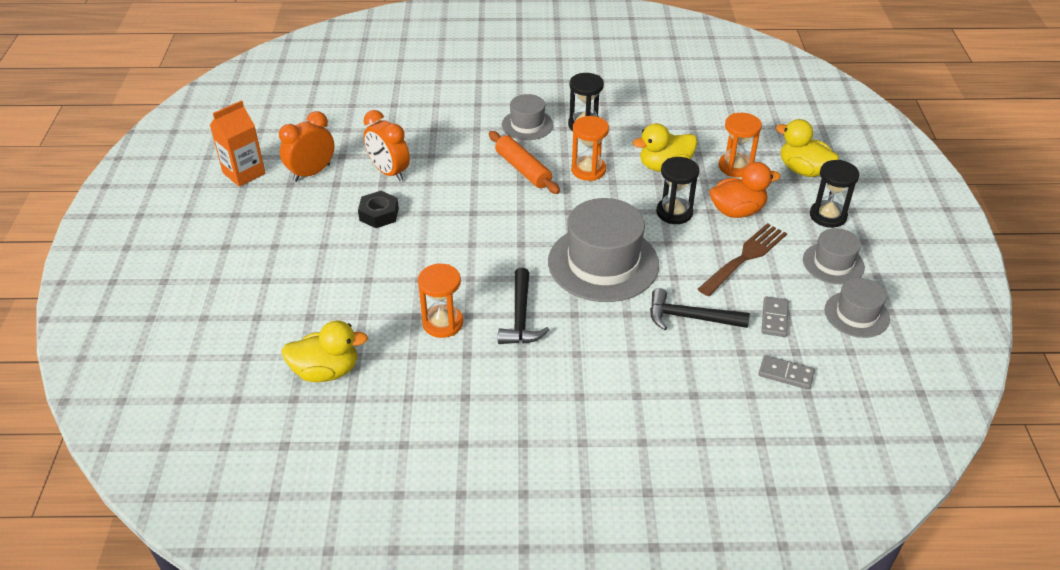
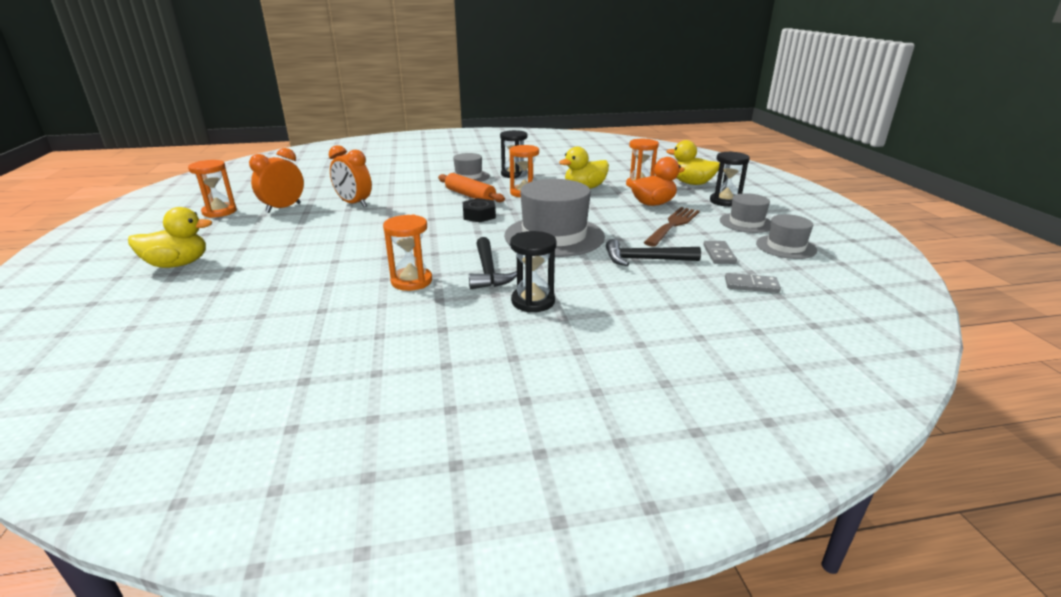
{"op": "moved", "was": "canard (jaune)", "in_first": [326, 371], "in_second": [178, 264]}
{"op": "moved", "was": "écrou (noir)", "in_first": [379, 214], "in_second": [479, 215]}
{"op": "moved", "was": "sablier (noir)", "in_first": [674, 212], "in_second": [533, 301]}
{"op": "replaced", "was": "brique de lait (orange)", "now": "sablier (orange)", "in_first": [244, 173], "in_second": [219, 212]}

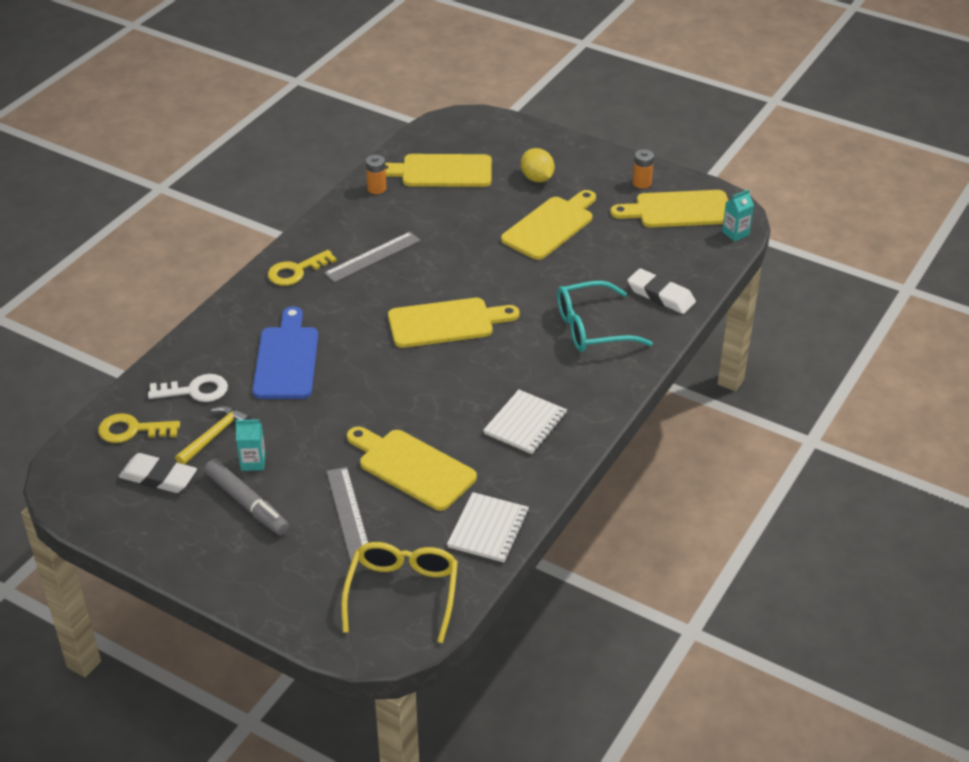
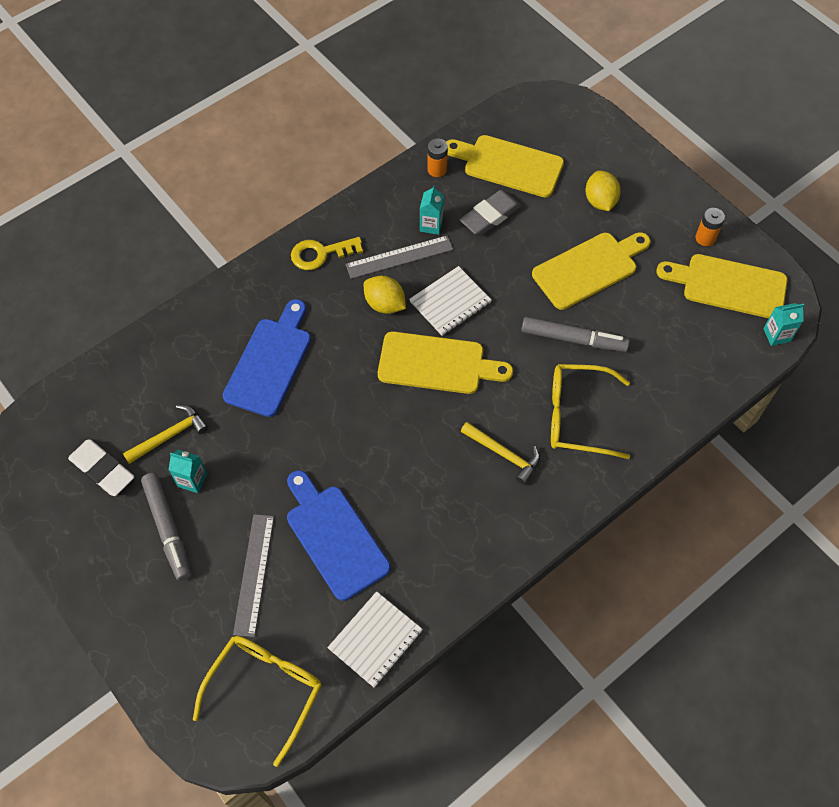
{"op": "removed", "was": "clé (jaune)", "in_first": [132, 430]}
{"op": "removed", "was": "clé (blanc)", "in_first": [195, 390]}
{"op": "removed", "was": "gomme (blanc)", "in_first": [661, 295]}
{"op": "added", "now": "citron (jaune)", "in_second": [385, 304]}
{"op": "added", "now": "brique de lait (turquoise)", "in_second": [431, 225]}
{"op": "added", "now": "gomme (gris)", "in_second": [490, 216]}
{"op": "added", "now": "marteau (jaune)", "in_second": [504, 454]}
{"op": "added", "now": "feutre (gris)", "in_second": [573, 339]}
{"op": "moved", "was": "carnet (blanc)", "in_first": [525, 424], "in_second": [450, 302]}
{"op": "recoloured", "was": "planche à découper (jaune)", "now": "planche à découper (bleu)", "in_first": [412, 467], "in_second": [334, 537]}
{"op": "recoloured", "was": "lunettes (turquoise)", "now": "lunettes (jaune)", "in_first": [592, 328], "in_second": [577, 416]}

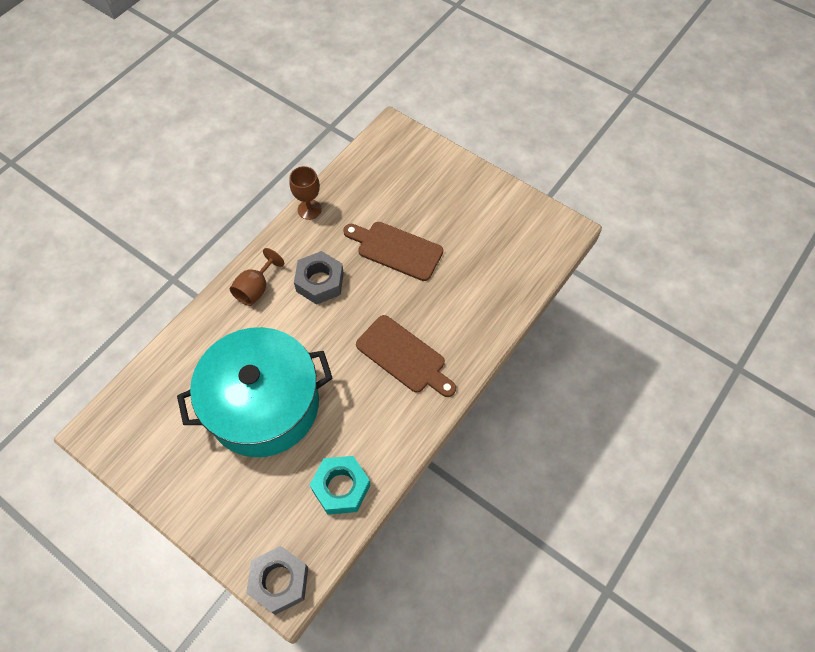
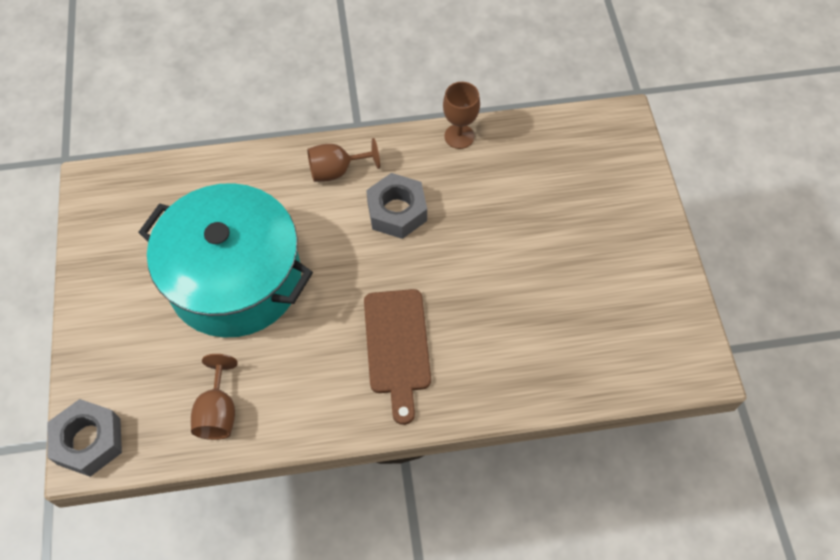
{"op": "removed", "was": "planche à découper (marron)", "in_first": [396, 249]}
{"op": "replaced", "was": "écrou (turquoise)", "now": "verre à pied (marron)", "in_first": [341, 487], "in_second": [218, 412]}

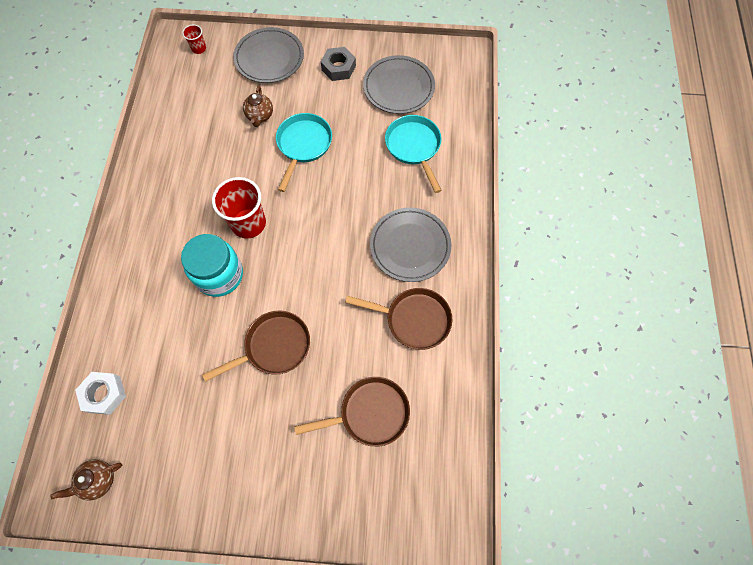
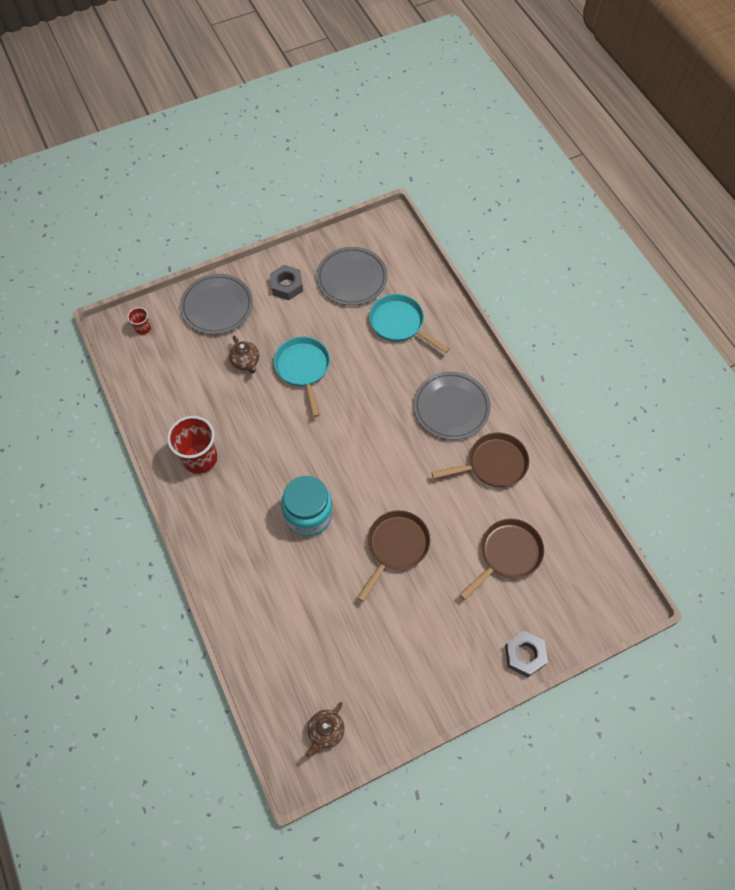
{"op": "removed", "was": "écrou (blanc)", "in_first": [104, 394]}
{"op": "added", "now": "écrou (gris)", "in_second": [524, 655]}
{"op": "moved", "was": "gobelet (rouge)", "in_first": [248, 223], "in_second": [200, 458]}

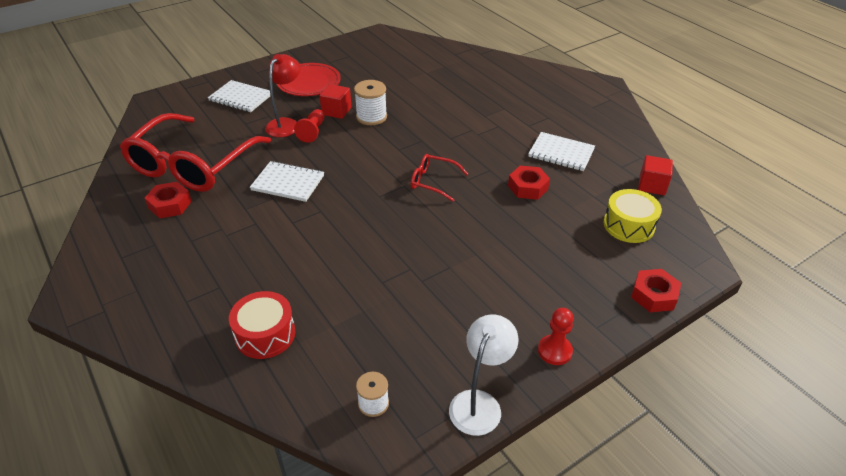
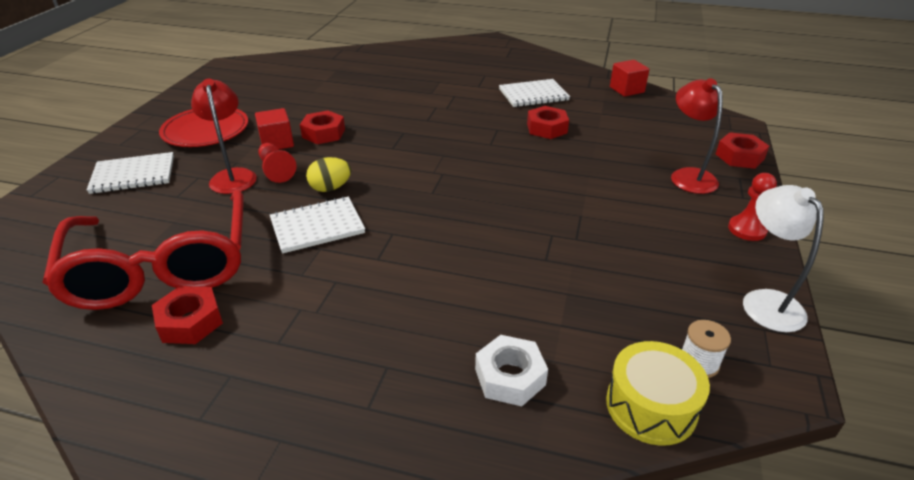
{"op": "removed", "was": "lunettes (rouge)", "in_first": [433, 182]}
{"op": "added", "now": "œuf (jaune)", "in_second": [330, 188]}
{"op": "added", "now": "lampe (rouge)", "in_second": [688, 176]}
{"op": "moved", "was": "tambour (jaune)", "in_first": [629, 225], "in_second": [651, 406]}
{"op": "replaced", "was": "tambour (rouge)", "now": "écrou (blanc)", "in_first": [265, 334], "in_second": [510, 377]}
{"op": "replaced", "was": "bobine (blanc)", "now": "écrou (rouge)", "in_first": [371, 117], "in_second": [323, 133]}

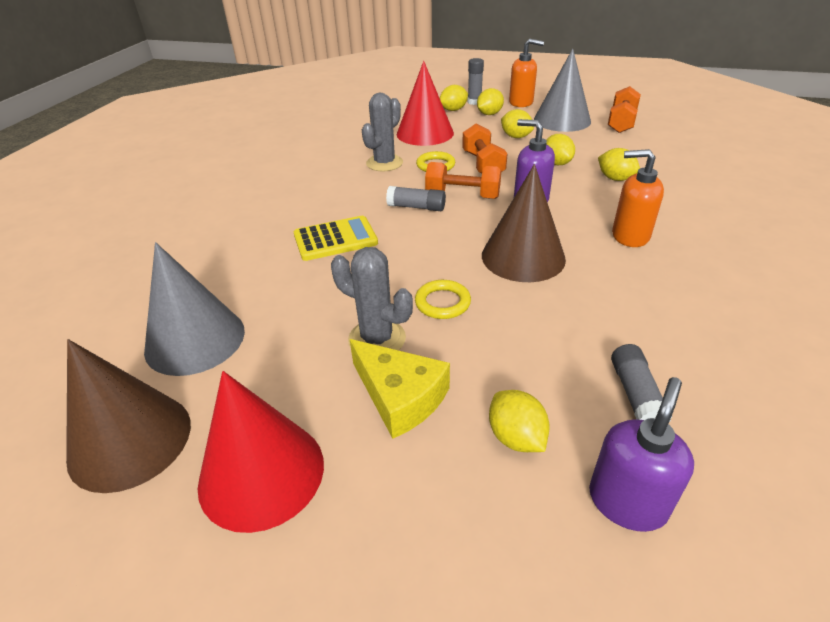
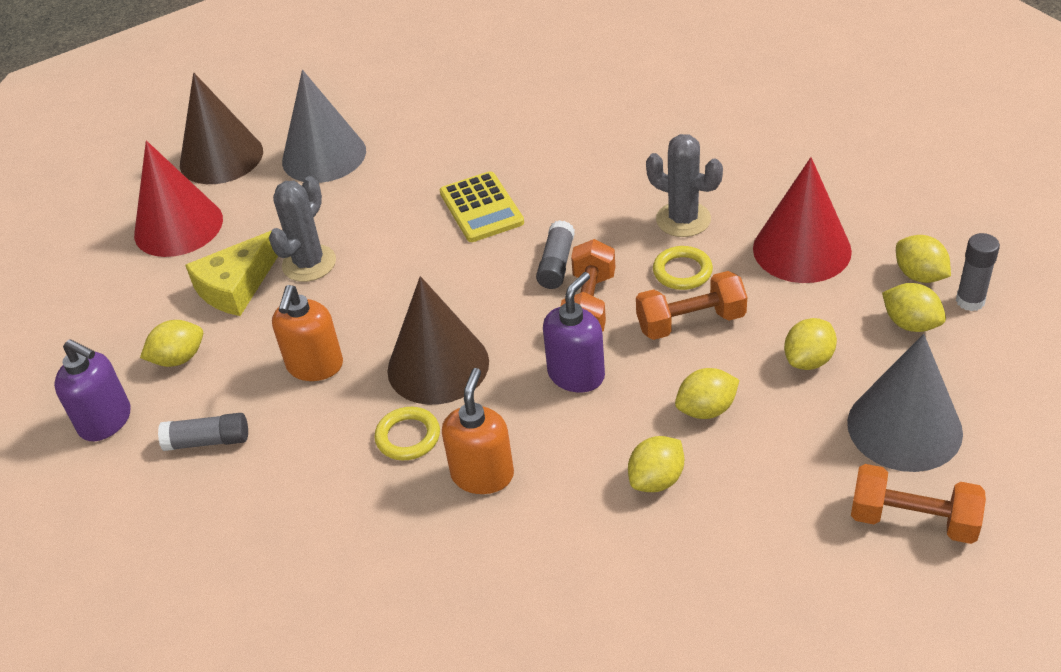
{"op": "moved", "was": "anneau (jaune)", "in_first": [442, 303], "in_second": [408, 437]}
{"op": "moved", "was": "distributeur de savon (orange)", "in_first": [521, 102], "in_second": [315, 366]}

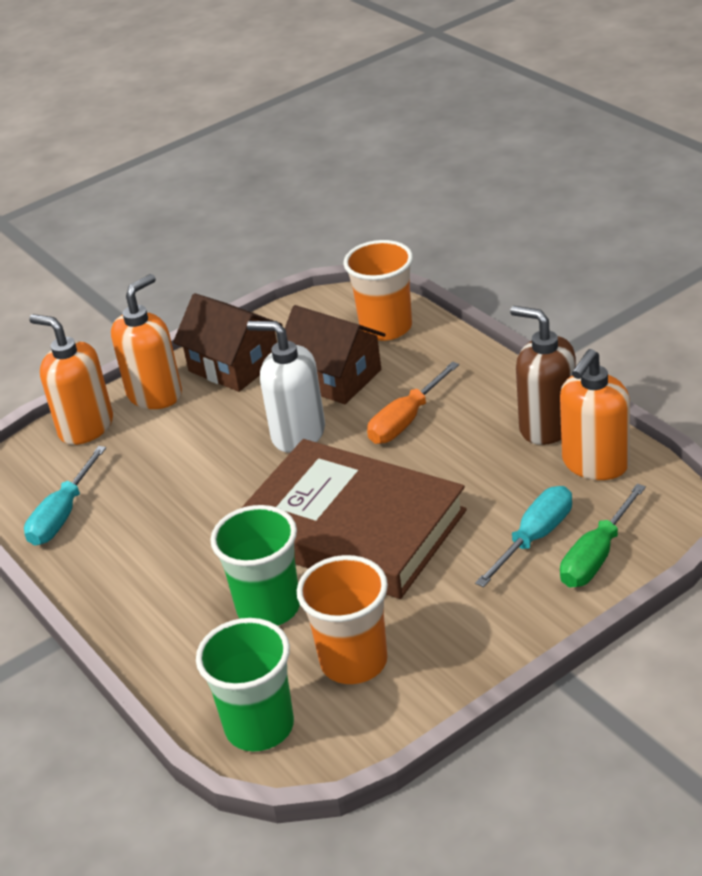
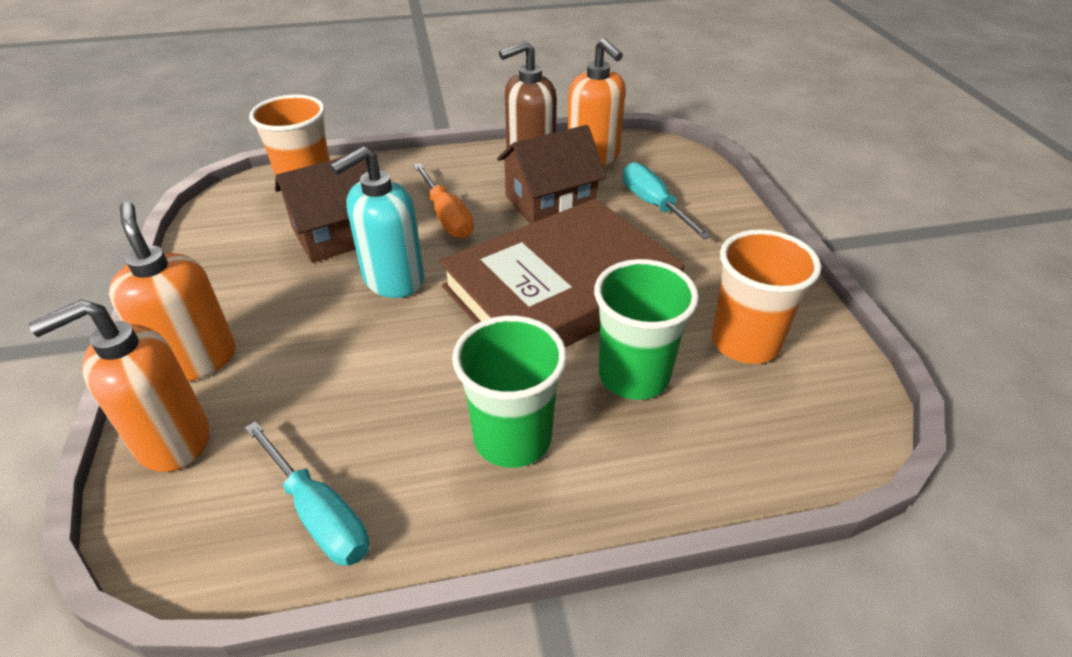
{"op": "removed", "was": "tournevis (vert)", "in_first": [596, 556]}
{"op": "moved", "was": "maison (marron)", "in_first": [234, 365], "in_second": [550, 203]}
{"op": "moved", "was": "gobelet (vert)", "in_first": [259, 727], "in_second": [512, 438]}
{"op": "recoloured", "was": "distributeur de savon (blanc)", "now": "distributeur de savon (turquoise)", "in_first": [298, 434], "in_second": [393, 279]}

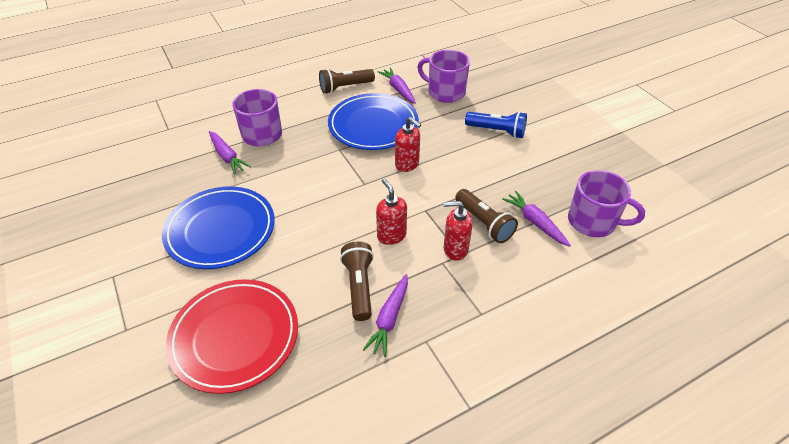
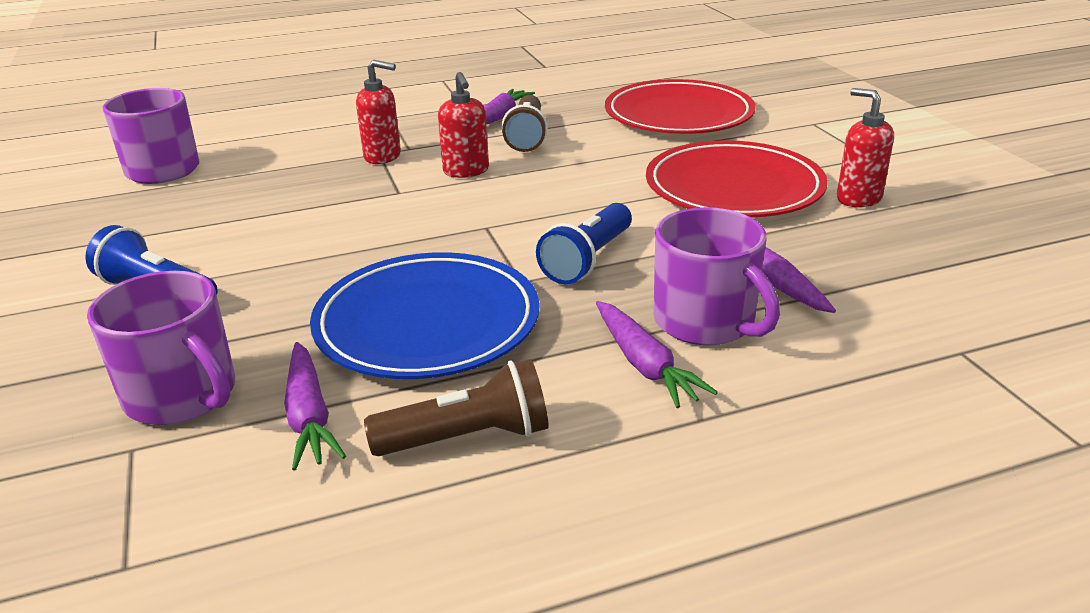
{"op": "removed", "was": "lampe de poche (marron)", "in_first": [484, 223]}
{"op": "added", "now": "lampe de poche (bleu)", "in_second": [588, 260]}
{"op": "moved", "was": "distributeur de savon (rouge)", "in_first": [407, 164], "in_second": [858, 199]}
{"op": "moved", "was": "carotte (violet)", "in_first": [535, 222], "in_second": [645, 365]}
{"op": "recoloured", "was": "assiette (bleu)", "now": "assiette (rouge)", "in_first": [220, 230], "in_second": [734, 187]}

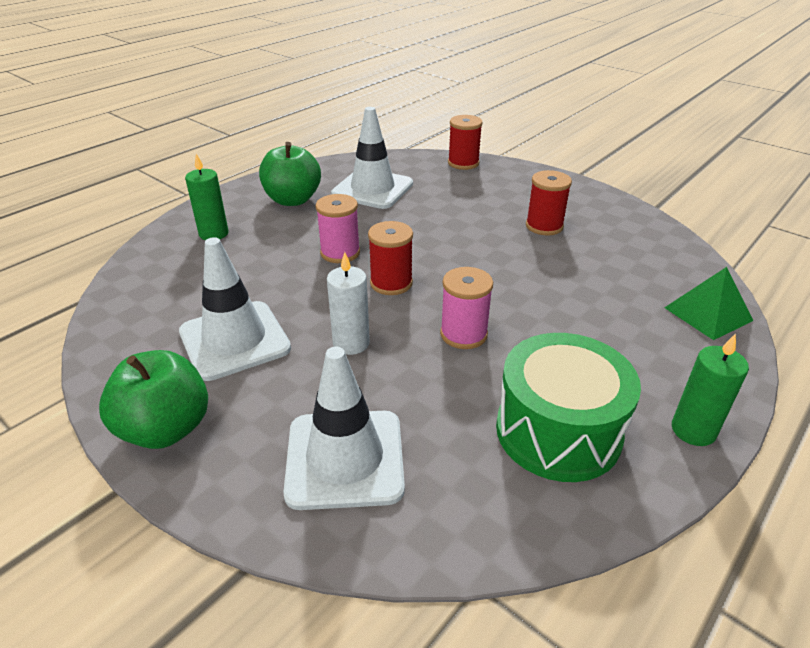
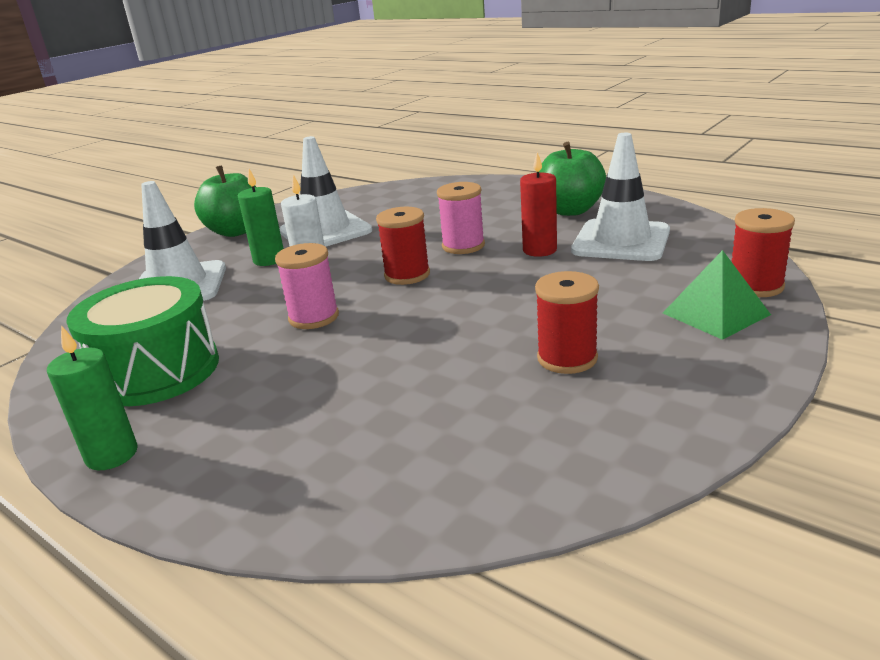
{"op": "added", "now": "bougie (rouge)", "in_second": [539, 250]}
{"op": "moved", "was": "bougie (vert)", "in_first": [214, 234], "in_second": [269, 260]}
{"op": "moved", "was": "pyramide (vert)", "in_first": [708, 313], "in_second": [716, 313]}

